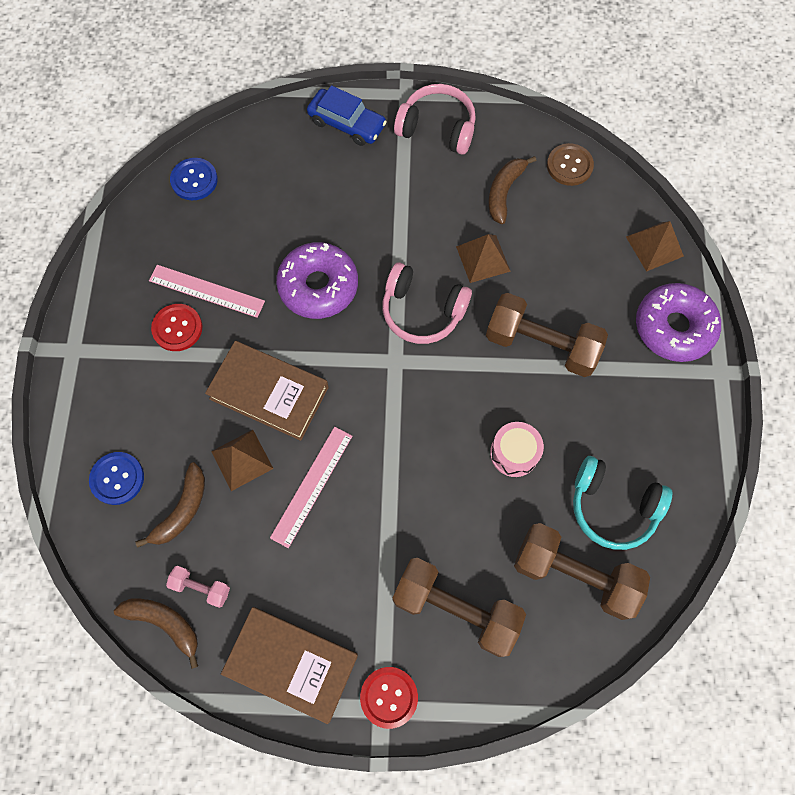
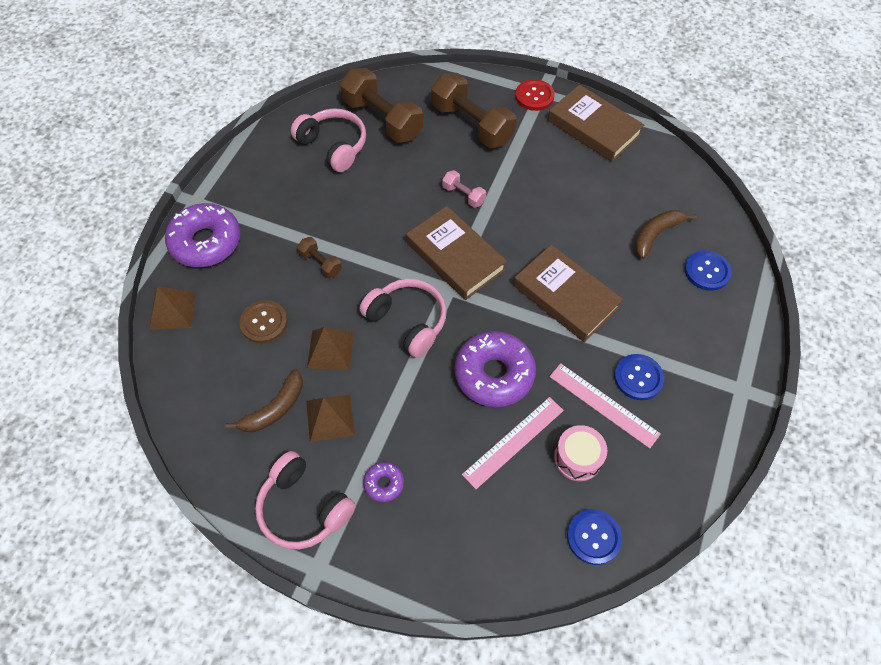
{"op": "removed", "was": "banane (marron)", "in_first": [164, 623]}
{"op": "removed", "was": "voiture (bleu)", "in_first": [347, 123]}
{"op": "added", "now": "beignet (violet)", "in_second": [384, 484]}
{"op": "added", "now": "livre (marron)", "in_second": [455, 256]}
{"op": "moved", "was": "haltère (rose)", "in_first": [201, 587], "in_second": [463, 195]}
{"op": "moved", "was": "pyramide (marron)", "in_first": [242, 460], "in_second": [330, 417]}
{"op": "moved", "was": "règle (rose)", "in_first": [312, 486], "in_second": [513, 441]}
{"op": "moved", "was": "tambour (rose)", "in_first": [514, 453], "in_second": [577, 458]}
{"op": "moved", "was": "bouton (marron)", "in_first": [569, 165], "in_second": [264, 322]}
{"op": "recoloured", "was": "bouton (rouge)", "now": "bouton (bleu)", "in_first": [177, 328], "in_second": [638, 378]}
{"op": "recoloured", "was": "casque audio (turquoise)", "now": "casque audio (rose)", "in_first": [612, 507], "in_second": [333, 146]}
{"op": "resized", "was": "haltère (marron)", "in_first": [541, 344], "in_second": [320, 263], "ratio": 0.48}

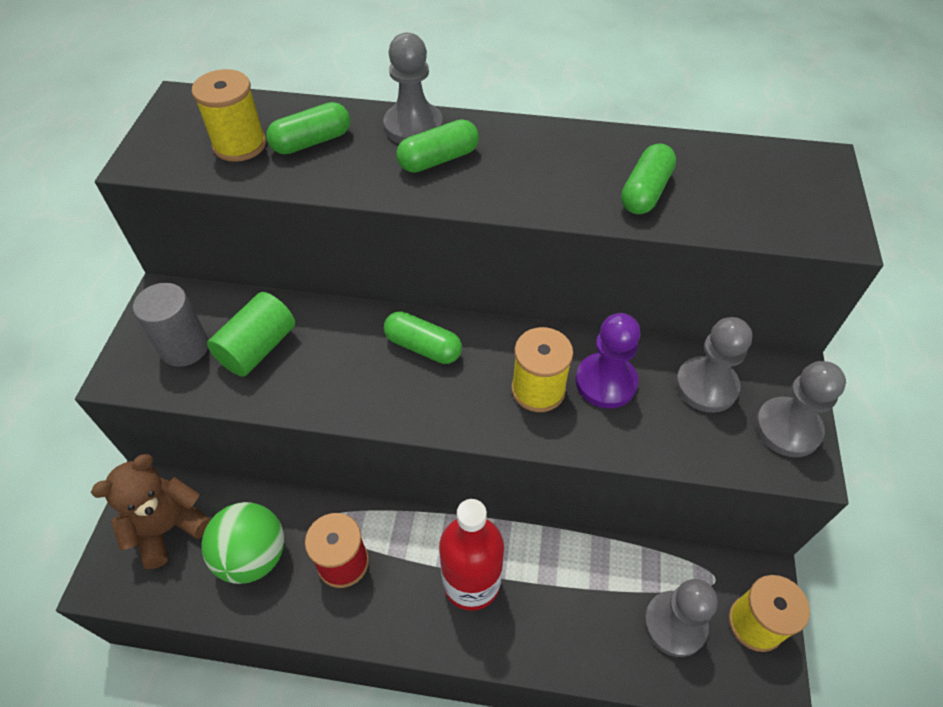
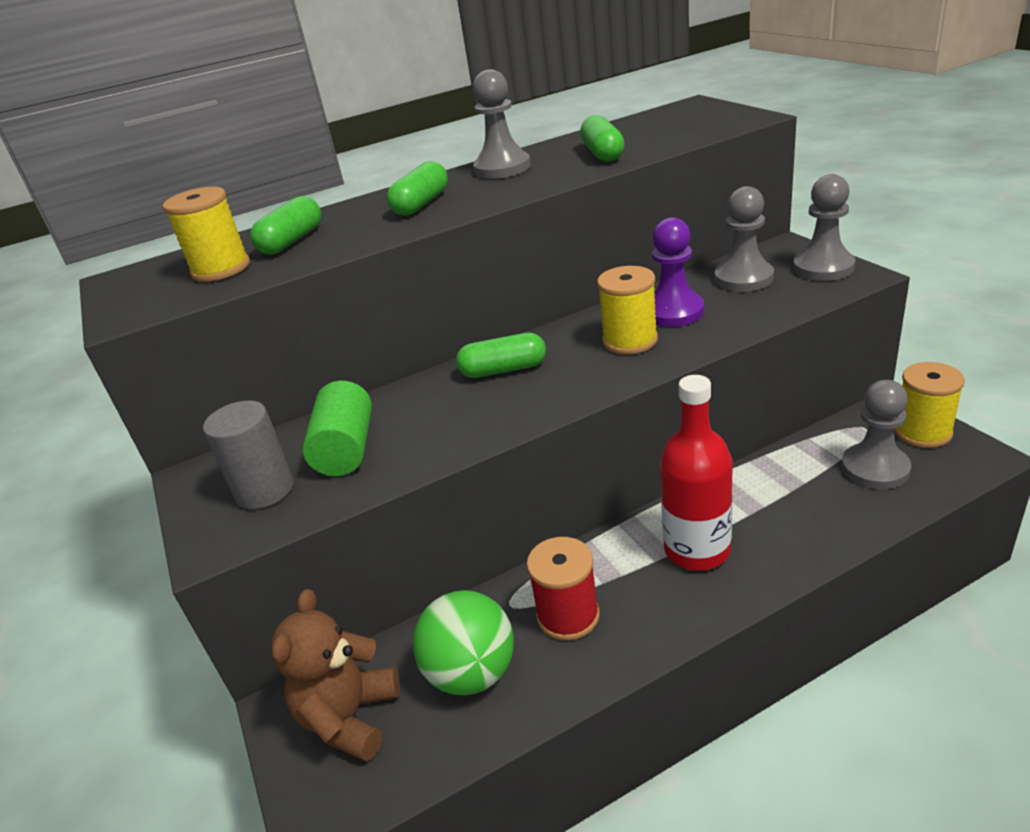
{"op": "moved", "was": "pion (gris)", "in_first": [413, 126], "in_second": [502, 168]}

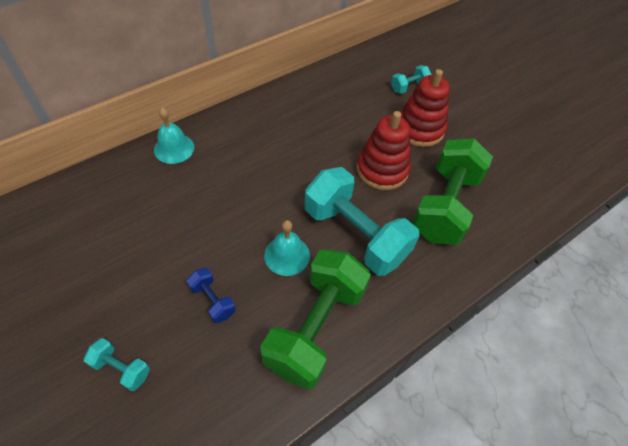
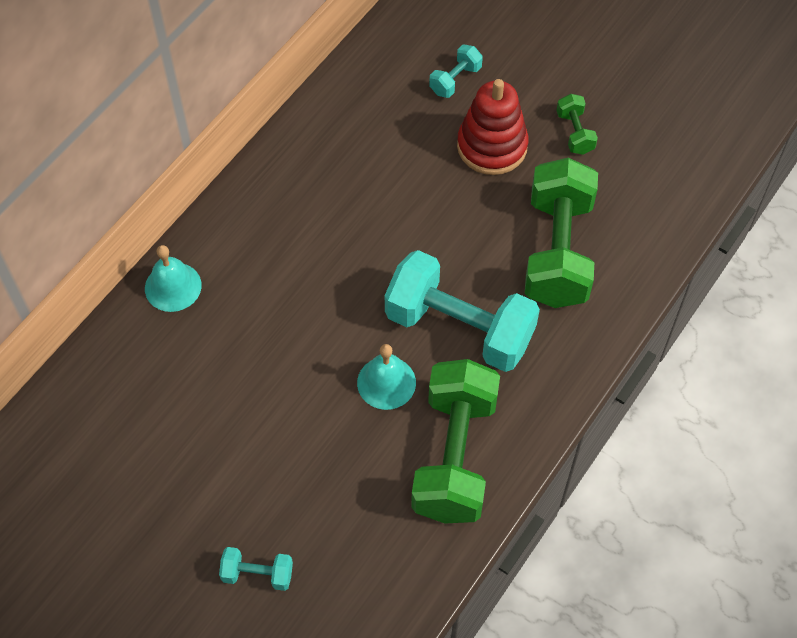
{"op": "removed", "was": "haltère (bleu)", "in_first": [212, 300]}
{"op": "removed", "was": "jouet à empiler (rouge)", "in_first": [382, 170]}
{"op": "added", "now": "haltère (vert)", "in_second": [575, 133]}

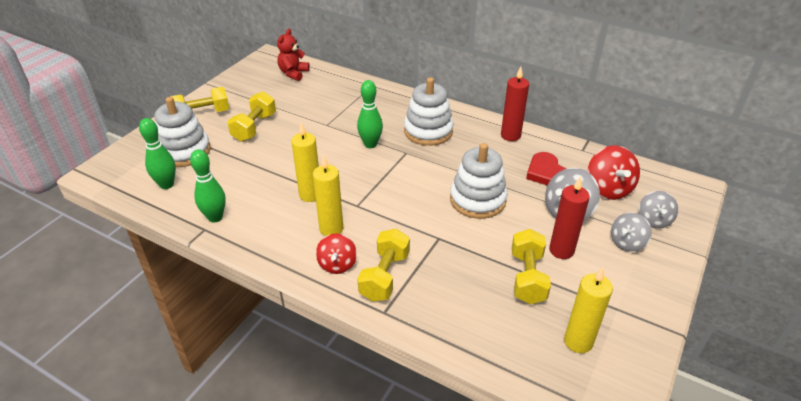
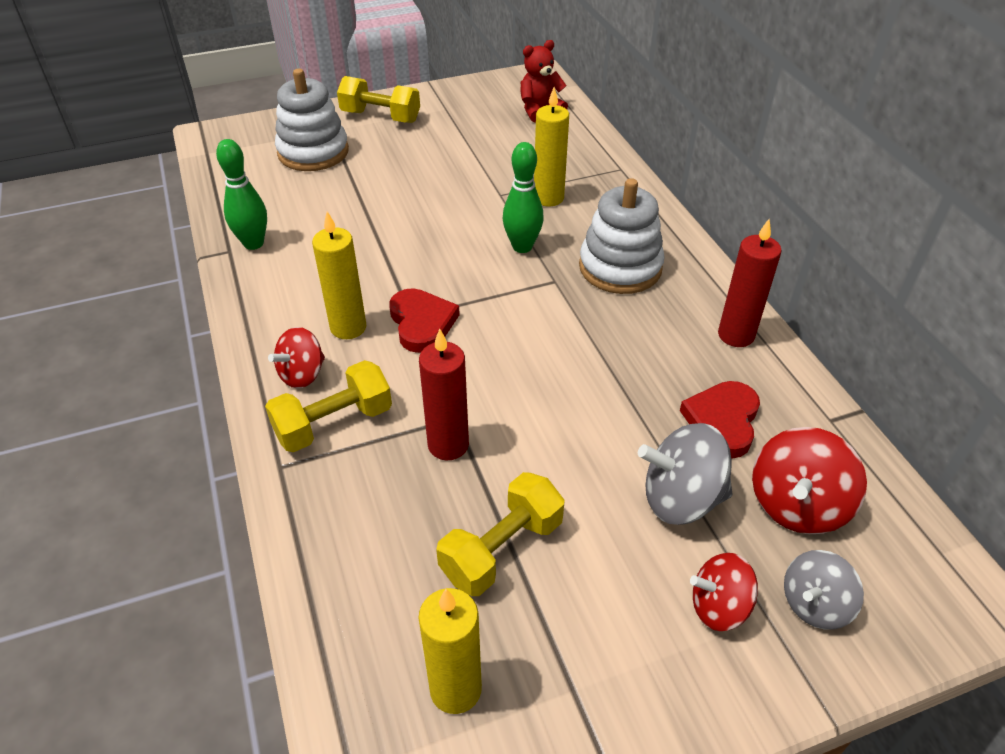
{"op": "removed", "was": "quille (vert)", "in_first": [167, 185]}
{"op": "removed", "was": "haltère (jaune)", "in_first": [254, 127]}
{"op": "removed", "was": "jouet à empiler (blanc)", "in_first": [477, 200]}
{"op": "added", "now": "cœur (rouge)", "in_second": [422, 323]}
{"op": "moved", "was": "bougie (jaune)", "in_first": [310, 195], "in_second": [548, 198]}
{"op": "moved", "was": "bougie (rouge)", "in_first": [561, 250], "in_second": [448, 445]}
{"op": "recoloured", "was": "toupie (gris)", "now": "toupie (rouge)", "in_first": [627, 243], "in_second": [719, 607]}

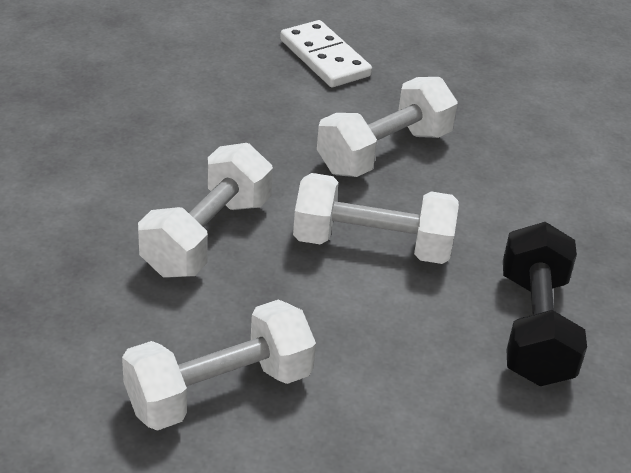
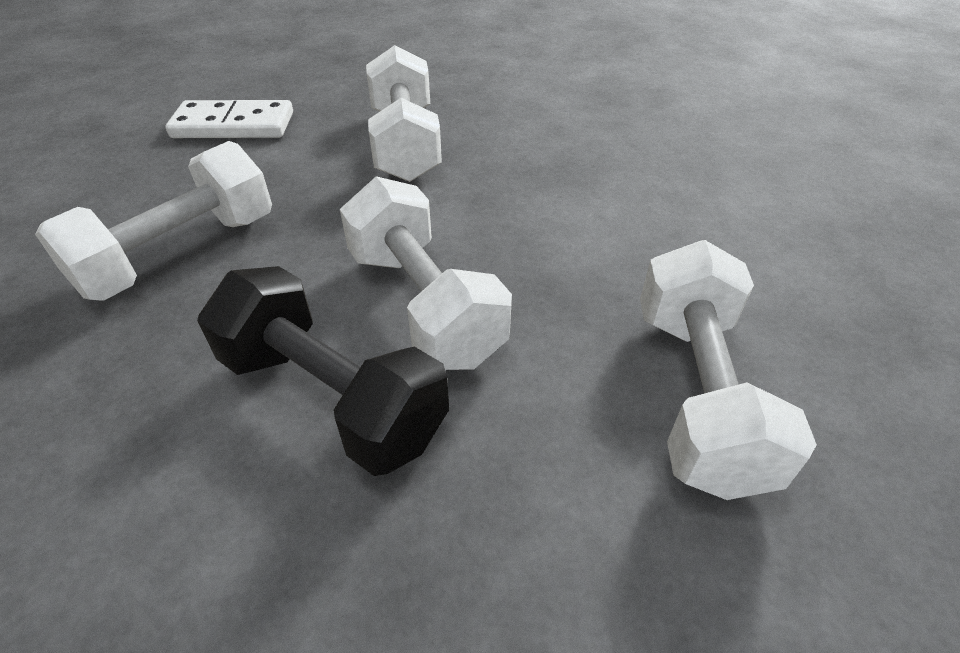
{"op": "moved", "was": "haltère (blanc)", "in_first": [372, 245], "in_second": [180, 254]}
{"op": "moved", "was": "haltère (noir)", "in_first": [534, 328], "in_second": [332, 397]}

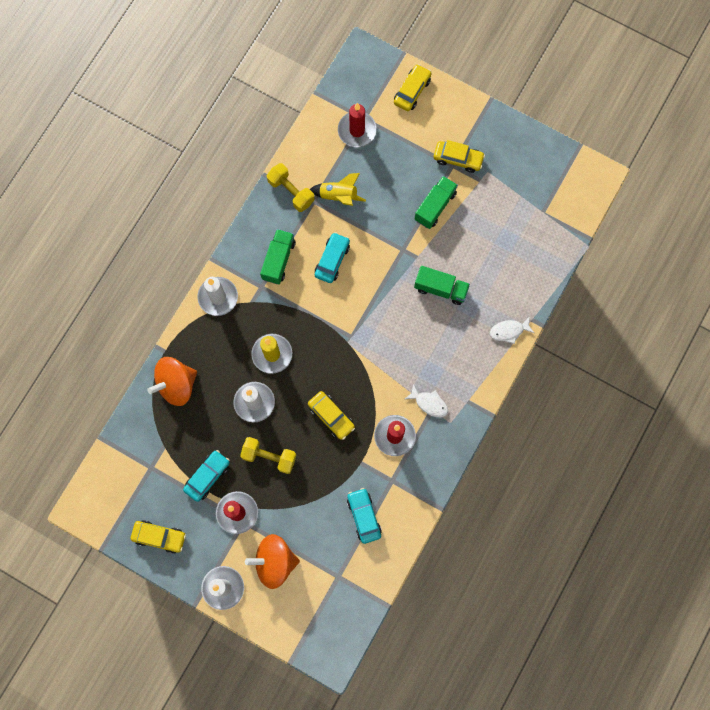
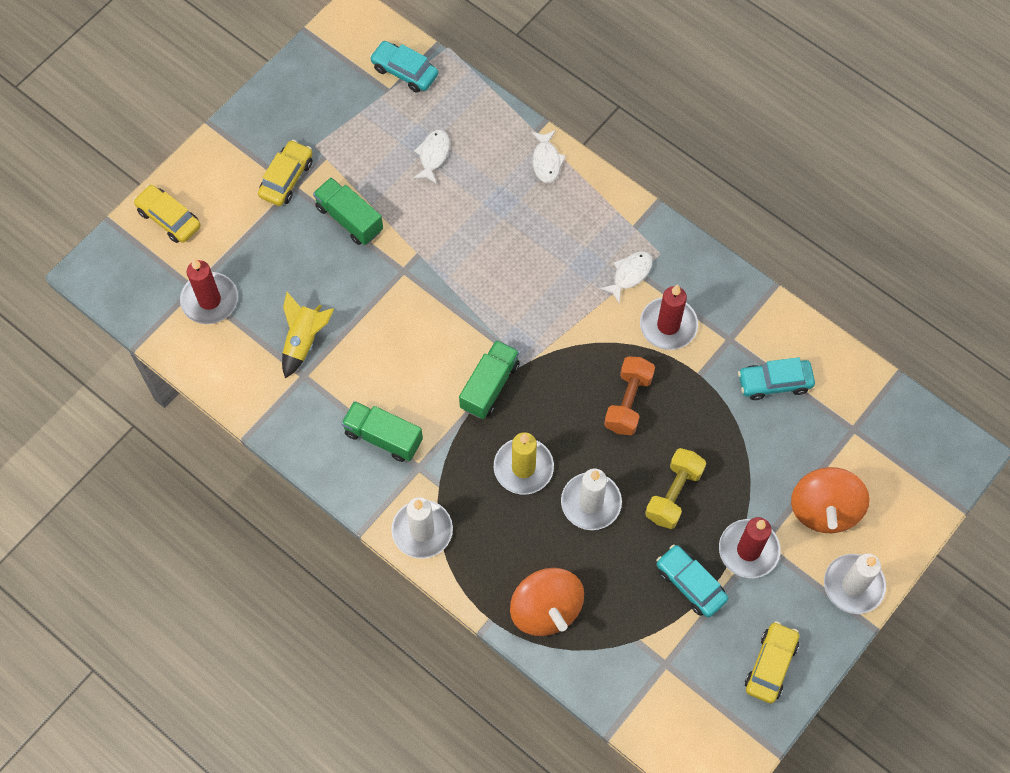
{"op": "removed", "was": "haltère (jaune)", "in_first": [291, 192]}
{"op": "added", "now": "poisson (blanc)", "in_second": [433, 155]}
{"op": "moved", "was": "voiture (turquoise)", "in_first": [332, 260], "in_second": [404, 71]}
{"op": "moved", "was": "camion (vert)", "in_first": [440, 289], "in_second": [489, 386]}
{"op": "replaced", "was": "voiture (jaune)", "now": "haltère (orange)", "in_first": [331, 416], "in_second": [628, 402]}

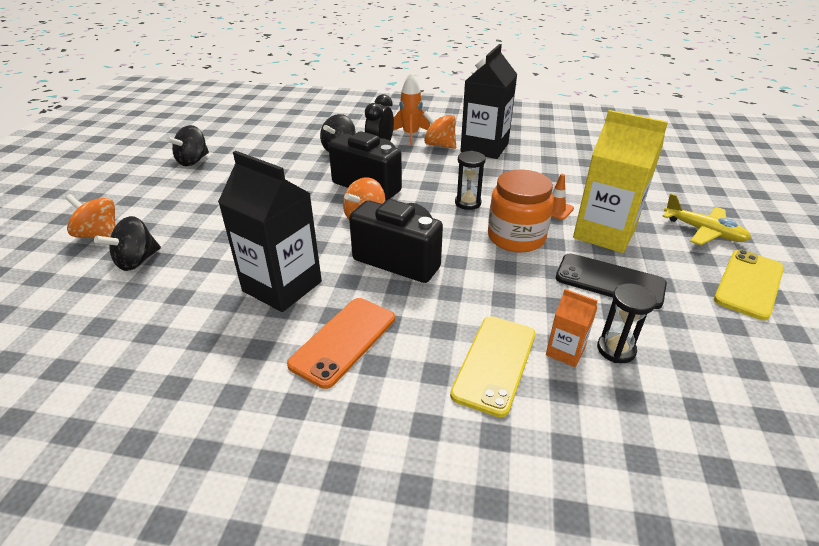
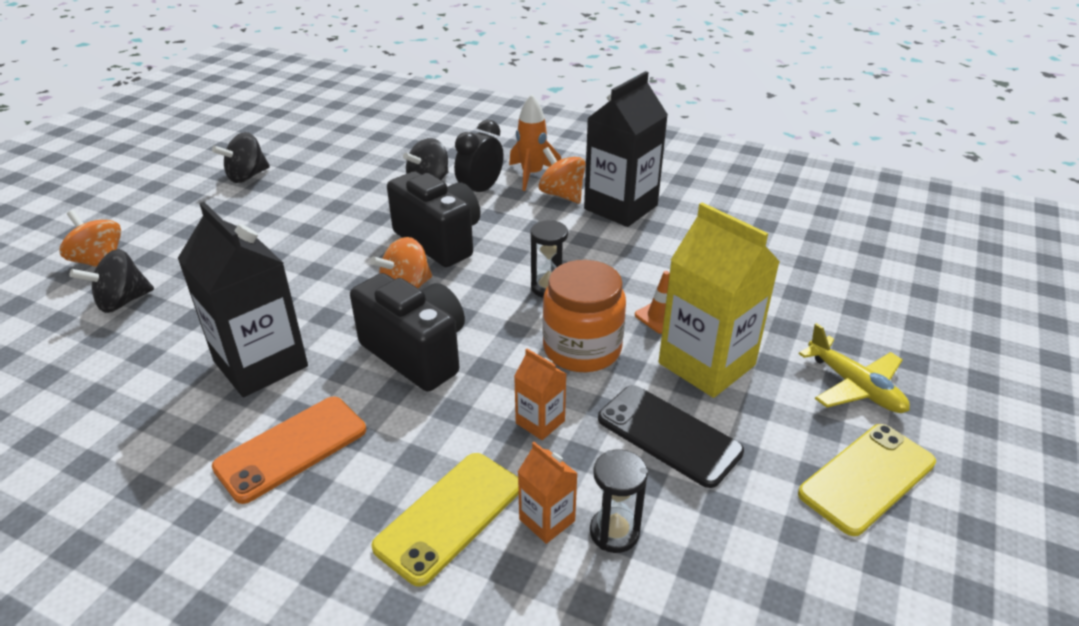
{"op": "added", "now": "brique de lait (orange)", "in_second": [540, 422]}

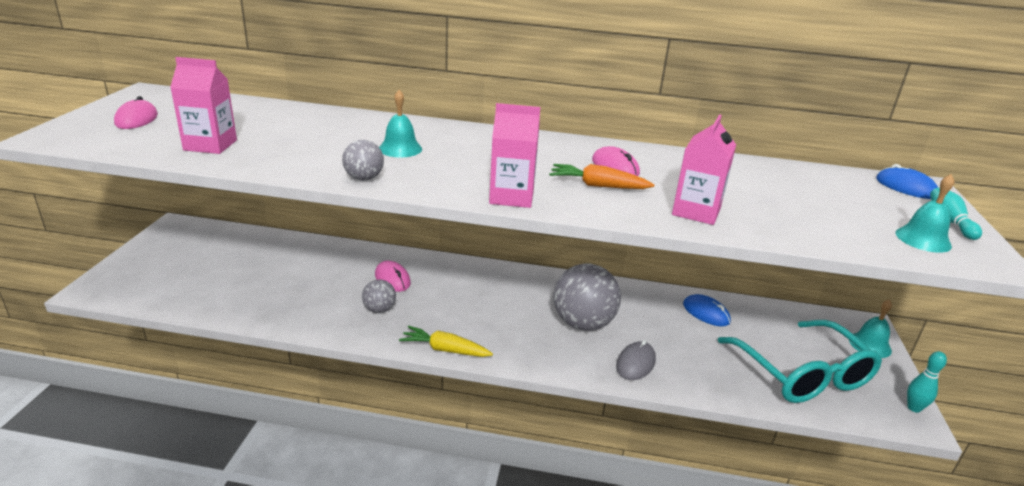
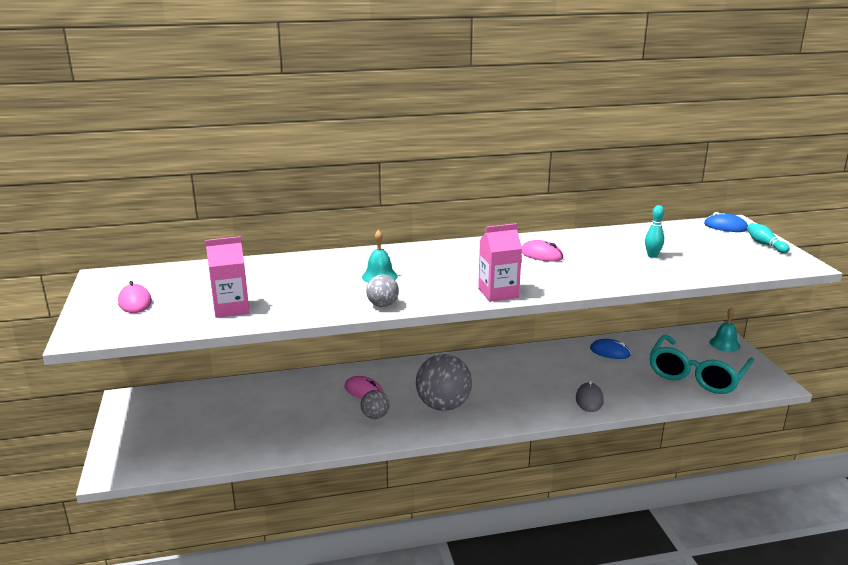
{"op": "removed", "was": "carotte (jaune)", "in_first": [445, 349]}
{"op": "removed", "was": "carotte (orange)", "in_first": [598, 186]}
{"op": "removed", "was": "brique de lait (rose)", "in_first": [696, 211]}
{"op": "removed", "was": "cloche (turquoise)", "in_first": [923, 239]}
{"op": "moved", "was": "balle (gris)", "in_first": [583, 323], "in_second": [443, 406]}
{"op": "moved", "was": "quille (turquoise)", "in_first": [914, 408], "in_second": [652, 255]}
{"op": "turned", "was": "lunettes (turquoise)", "in_first": [802, 374], "in_second": [696, 375], "clockwise": 75}

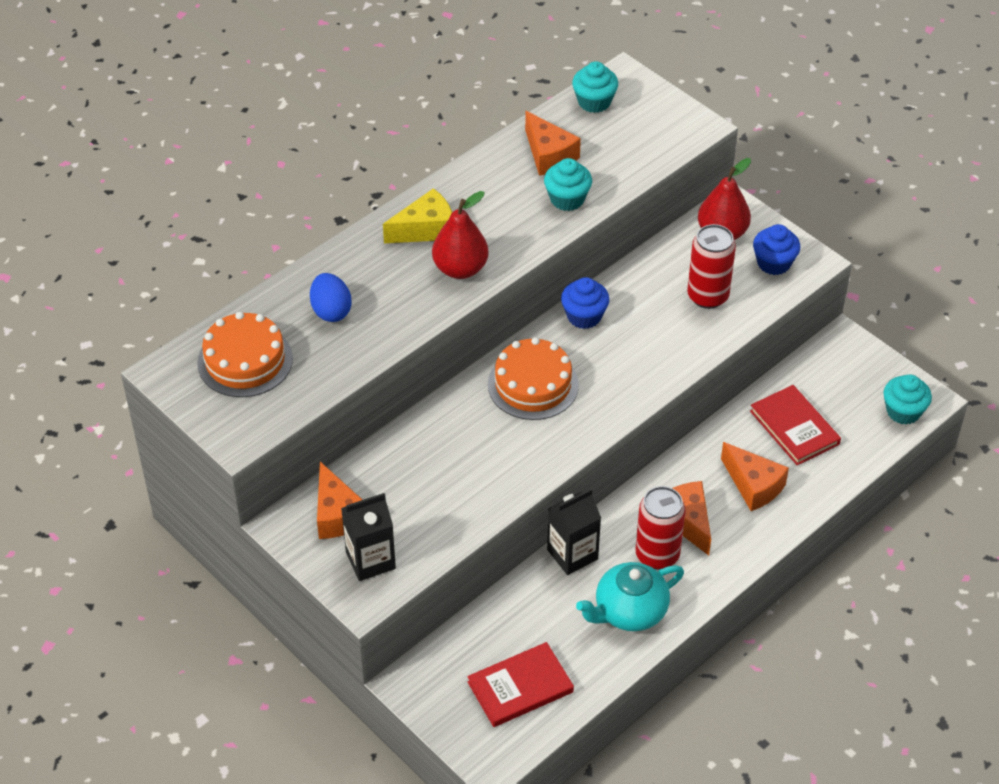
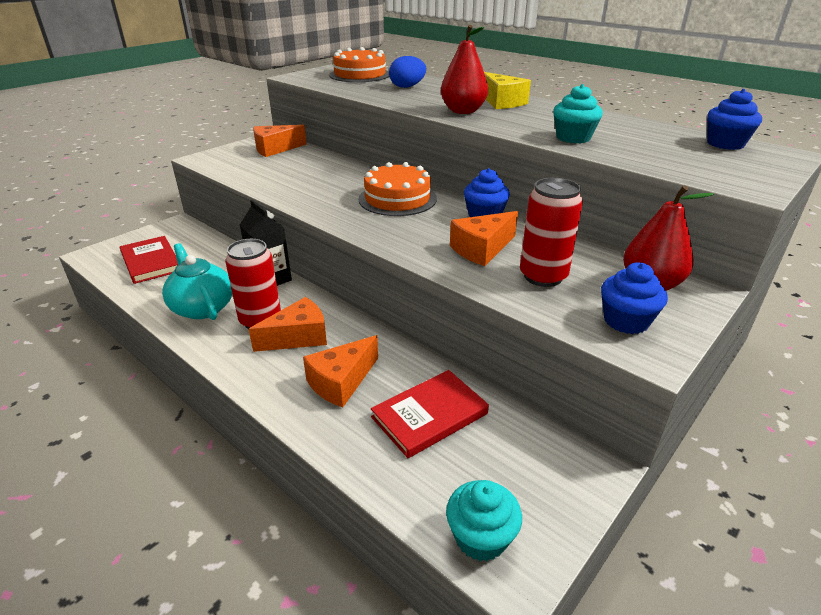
{"op": "removed", "was": "brique de lait (noir)", "in_first": [370, 560]}
{"op": "moved", "was": "fromage (orange)", "in_first": [549, 155], "in_second": [482, 249]}
{"op": "recoloured", "was": "muffin (turquoise)", "now": "muffin (bleu)", "in_first": [594, 102], "in_second": [725, 144]}

